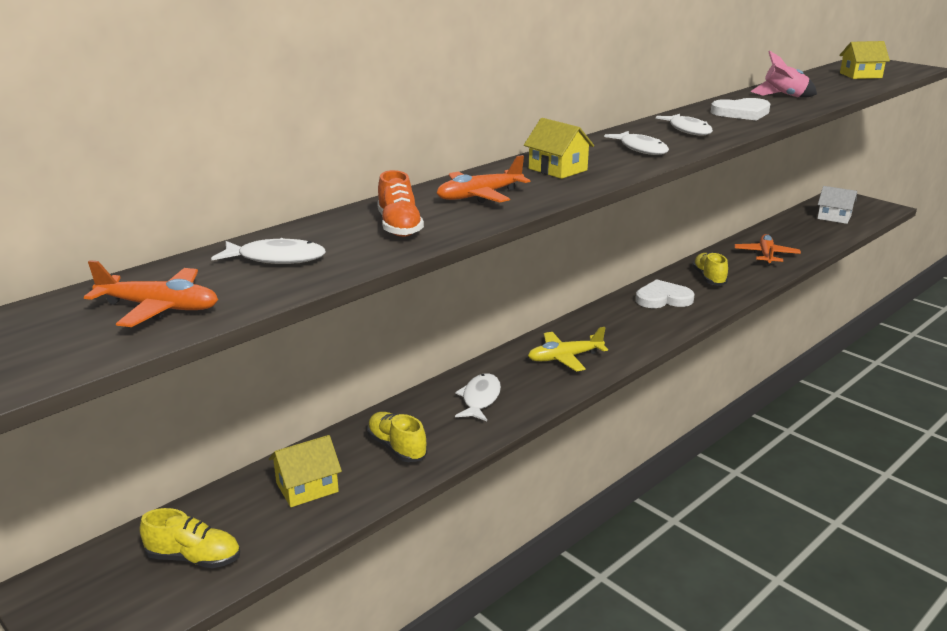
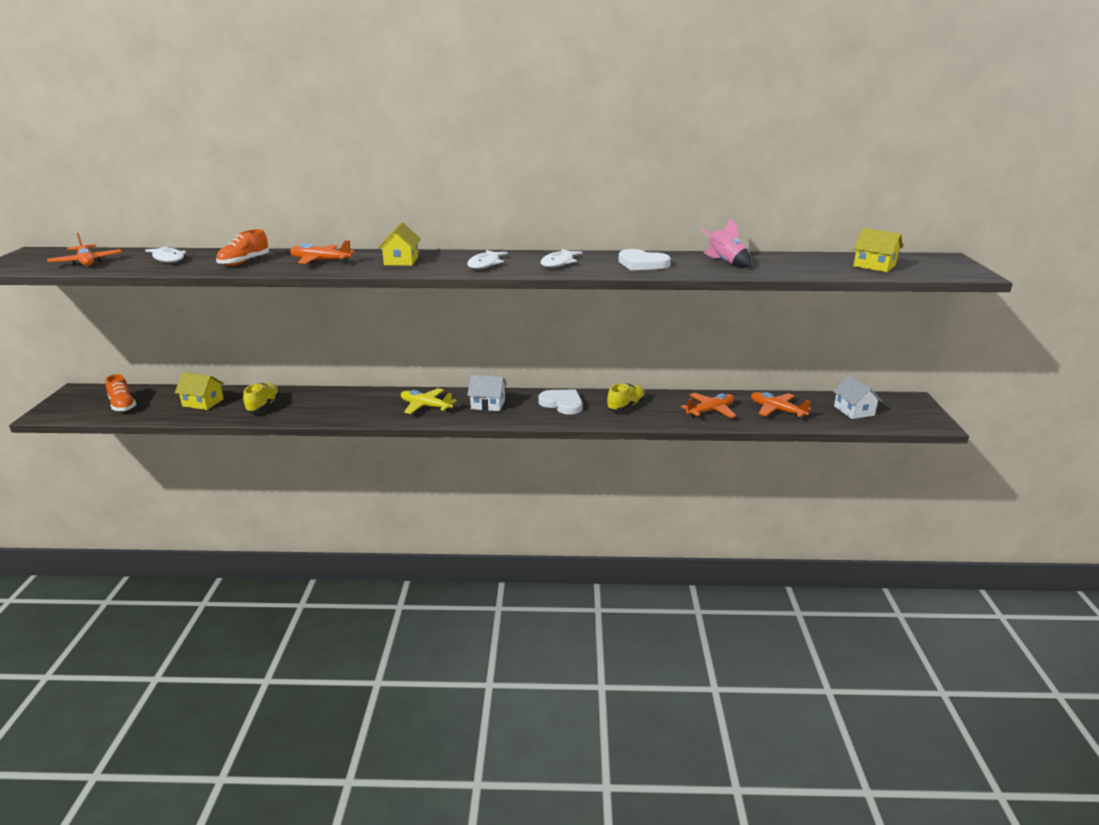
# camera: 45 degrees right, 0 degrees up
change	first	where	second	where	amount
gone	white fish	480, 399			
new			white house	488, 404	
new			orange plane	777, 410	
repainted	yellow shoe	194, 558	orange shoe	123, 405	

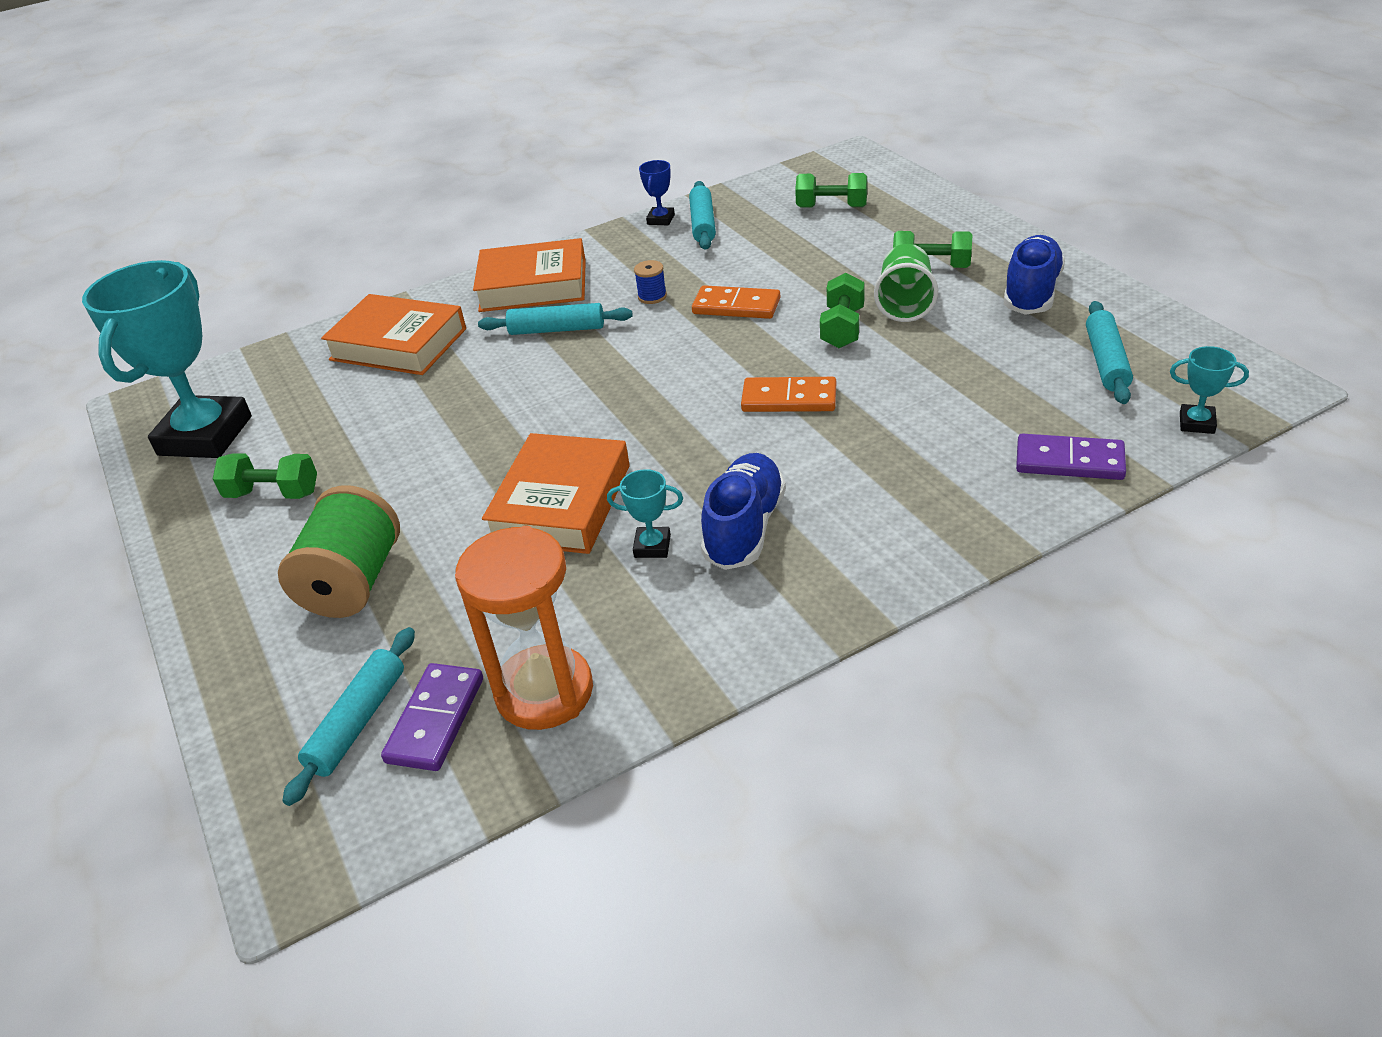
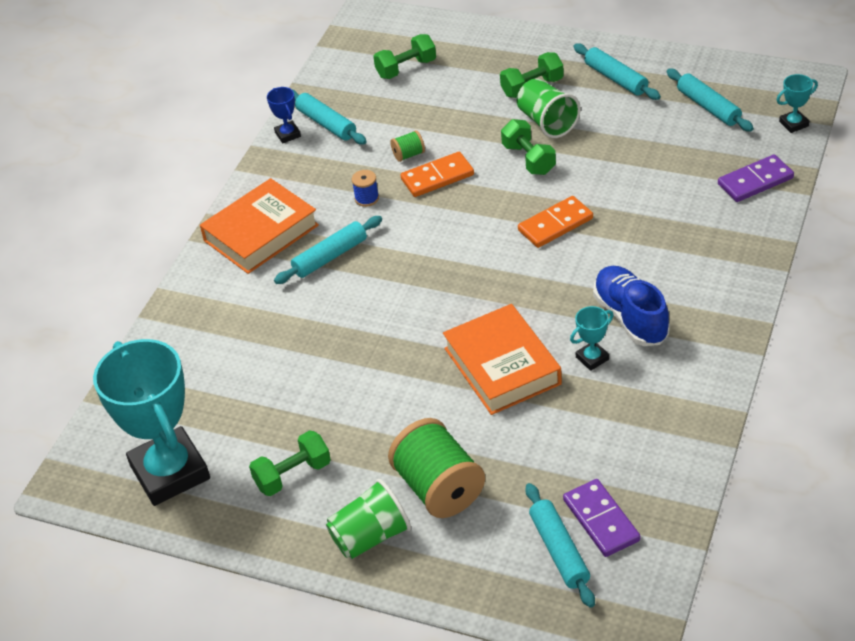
# camera: 40 degrees left, 5 degrees up
change	first	where	second	where	amount
gone	orange book	398, 344			
gone	orange hourglass	544, 692			
new			green cup	370, 536	
new			green spool	408, 155	
swapped	blue shoe	1031, 293	turquoise rolling pin	616, 78	

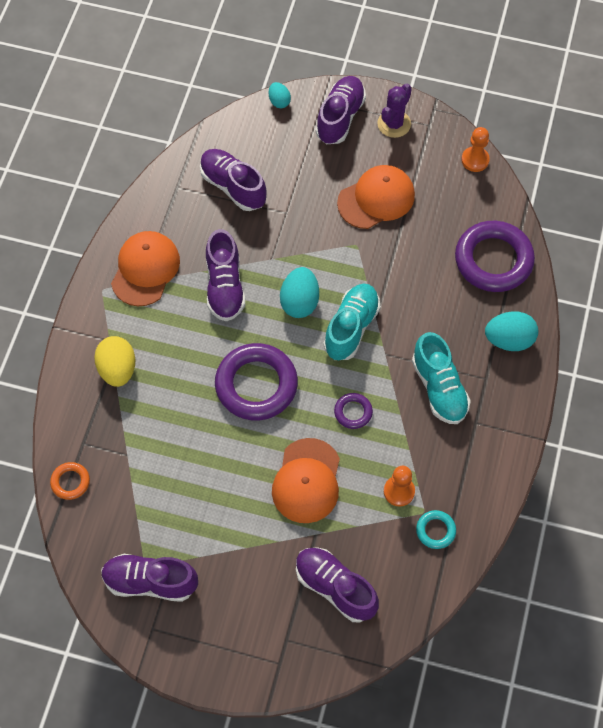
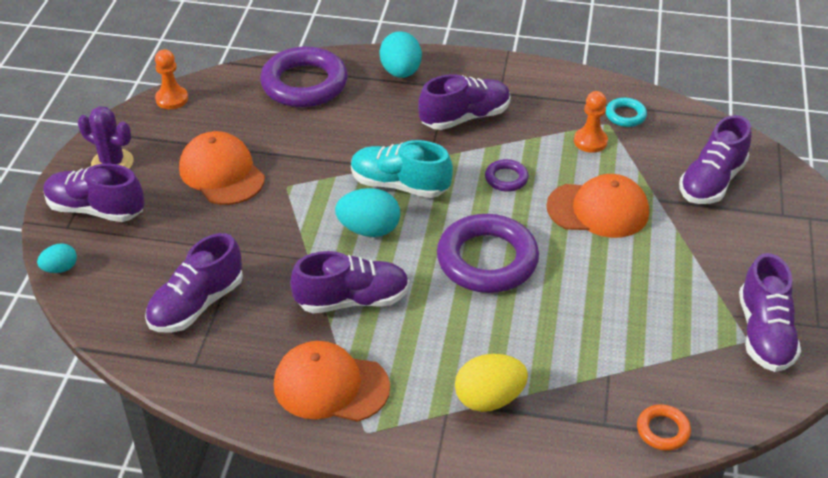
# camera: 95 degrees left, 20 degrees down
change	first	where	second	where	amount
repainted	turquoise shoe	439, 388	purple shoe	465, 117	

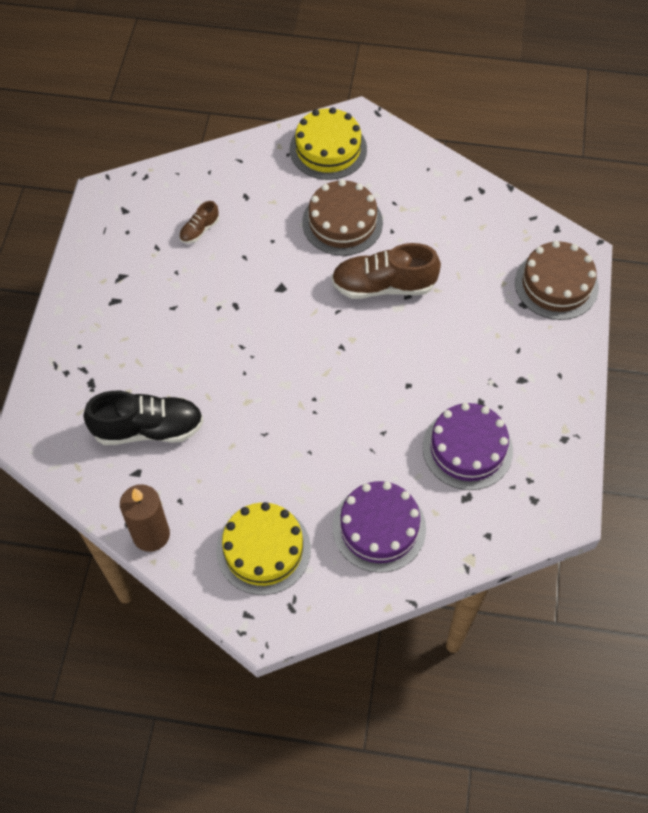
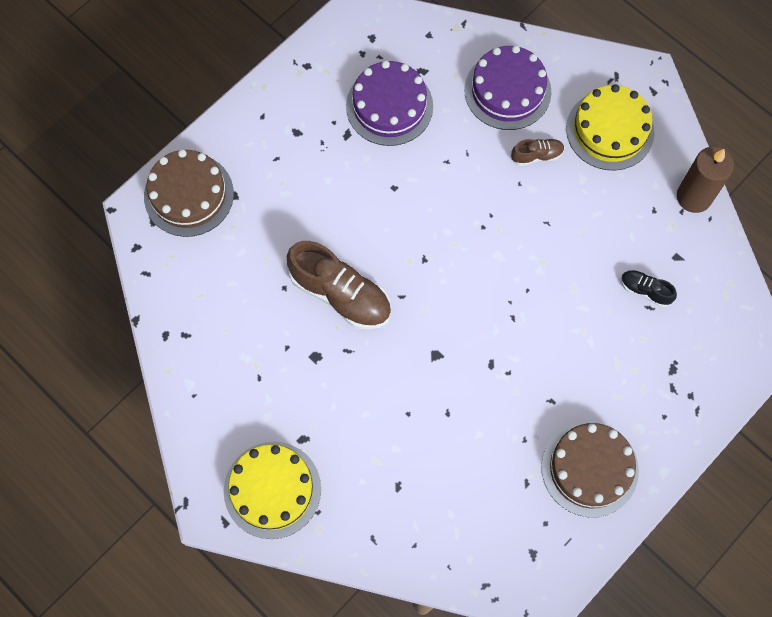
# camera: 145 degrees left, 10 degrees up
change	first	where	second	where	amount
shifted	brown shoe	199, 230		536, 155	
shifted	brown cake	342, 222		589, 468	
scaled	black shoe	148, 429		645, 290	x0.49

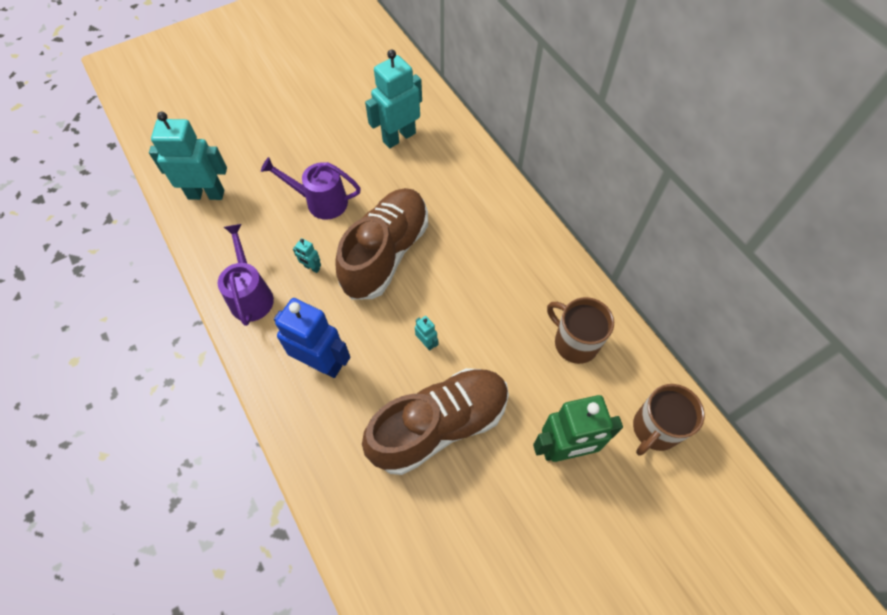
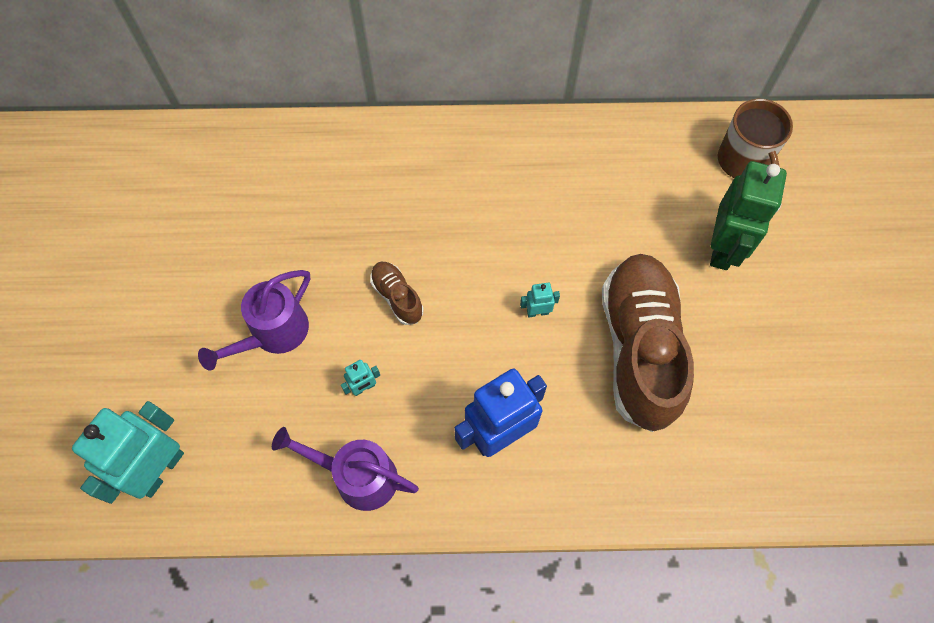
# camera: 60 degrees left, 5 degrees up
change	first	where	second	where	amount
gone	turquoise robot	399, 137			
gone	brown mug	574, 342			
scaled	brown shoe	386, 253		397, 297	x0.43

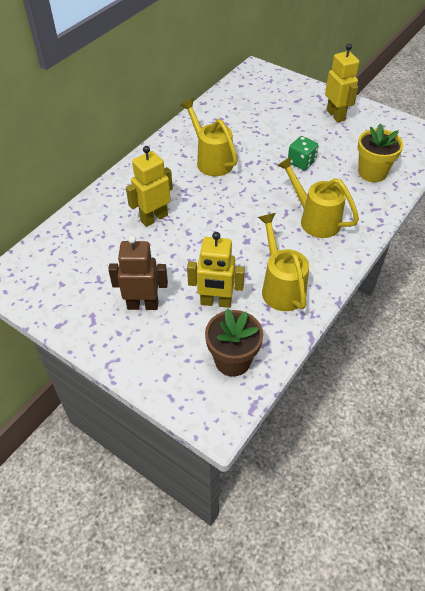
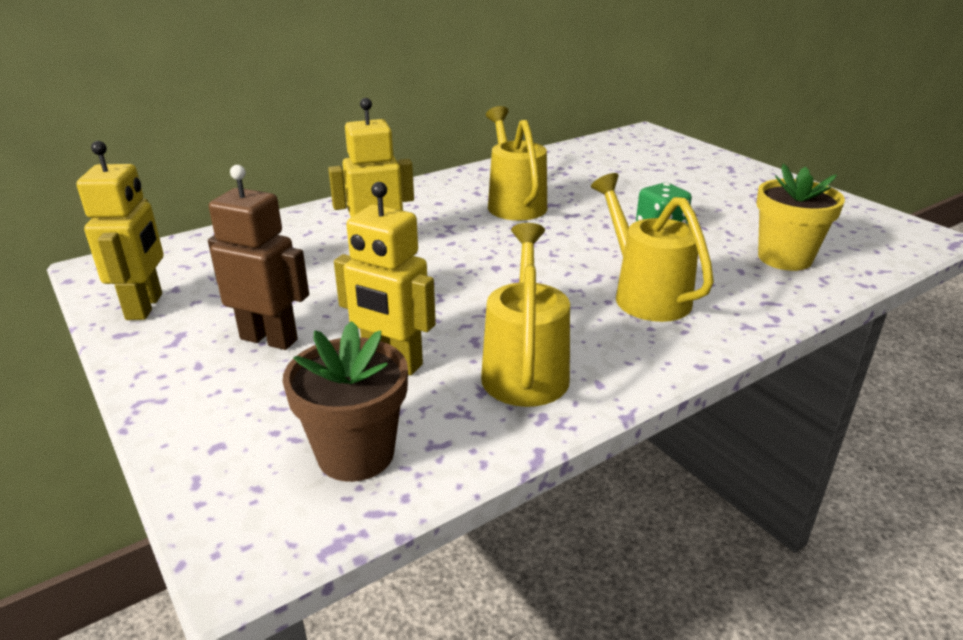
# camera: 20 degrees right, 20 degrees down
change	first	where	second	where	amount
shifted	yellow robot	336, 115		145, 306	

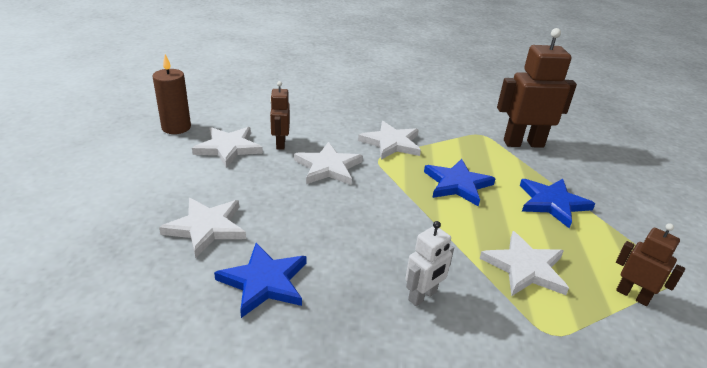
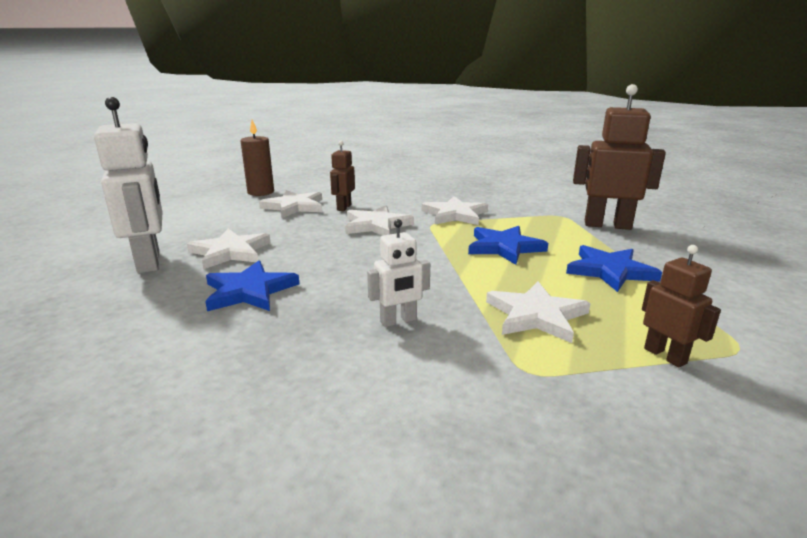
# camera: 20 degrees right, 10 degrees down
change	first	where	second	where	amount
new			white robot	149, 262	

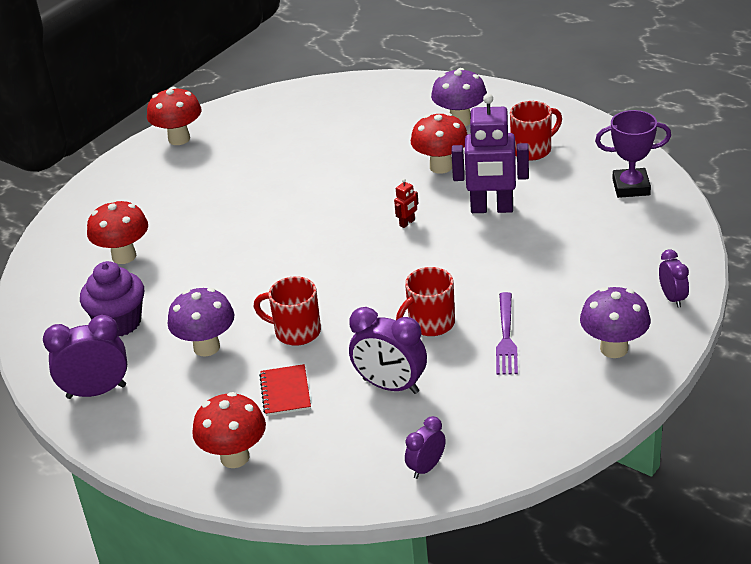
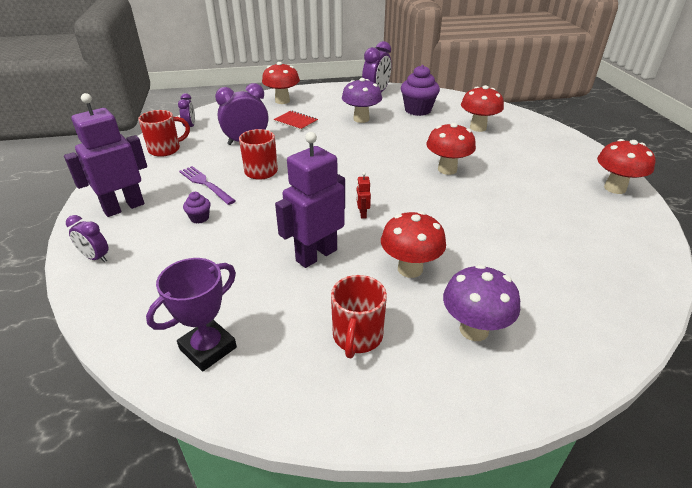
# camera: 130 degrees right, 0 degrees up
change	first	where	second	where	amount
new			purple cupcake	199, 218	
new			red mushroom	447, 169	
shifted	red mug	296, 332		166, 149	
swapped	purple mushroom	614, 348	purple robot	124, 207	

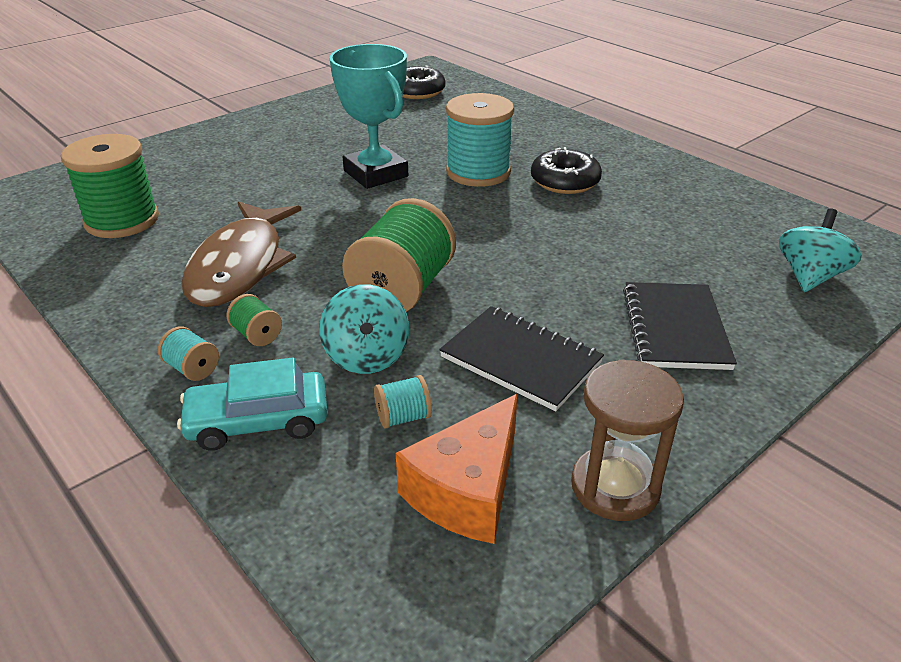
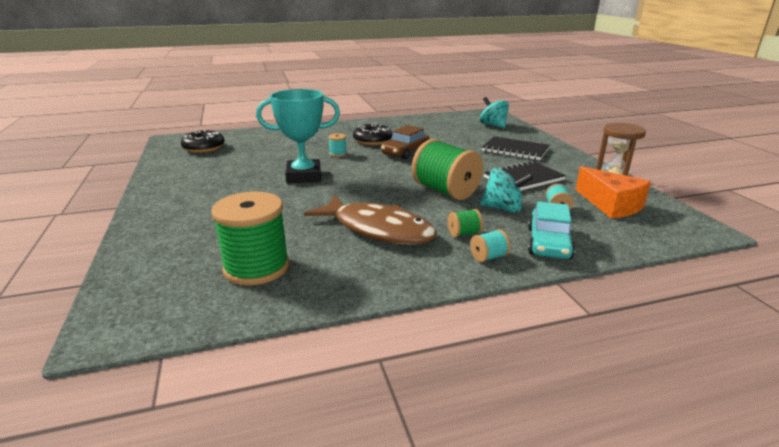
# camera: 65 degrees left, 10 degrees down
change	first	where	second	where	amount
new			brown car	405, 152	
scaled	turquoise spool	478, 172		338, 154	x0.44

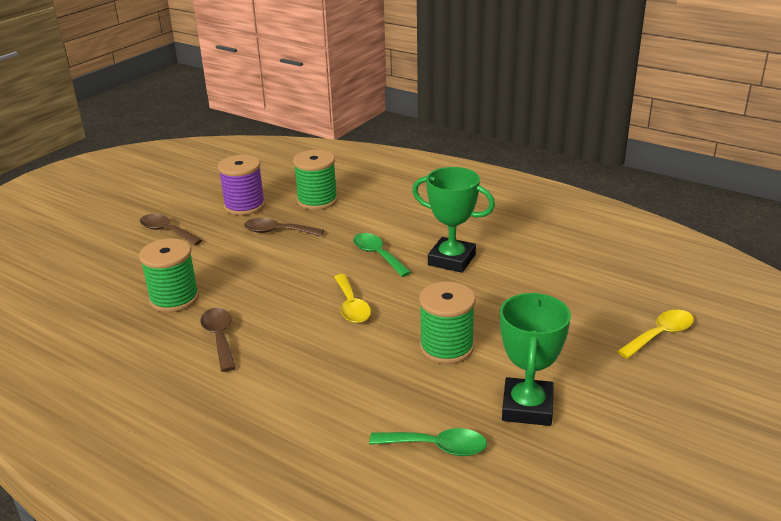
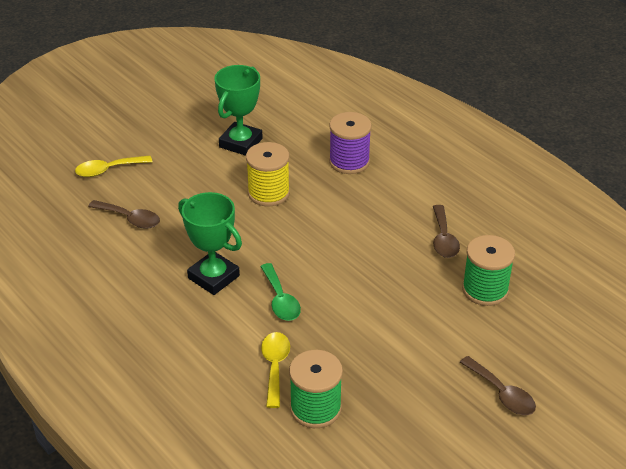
# camera: 165 degrees left, 10 degrees up
change	first	where	second	where	amount
gone	green spoon	437, 447			
shifted	purple spool	244, 206		349, 161	
shifted	brown spoon	277, 231		130, 219	
shifted	yellow spoon	351, 306		275, 366	
repainted	green spool	446, 347	yellow spool	268, 193	

